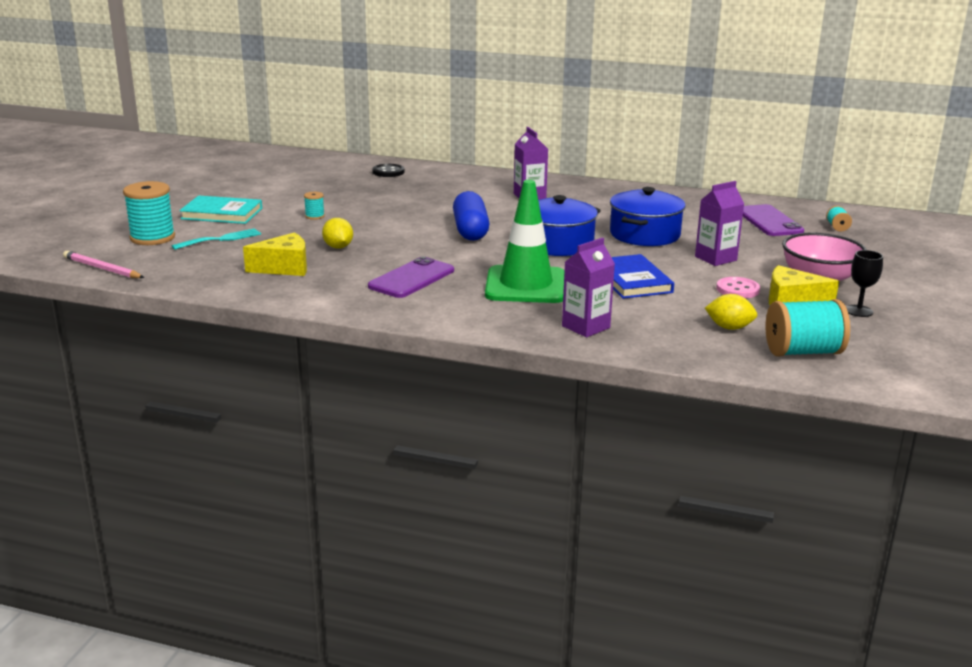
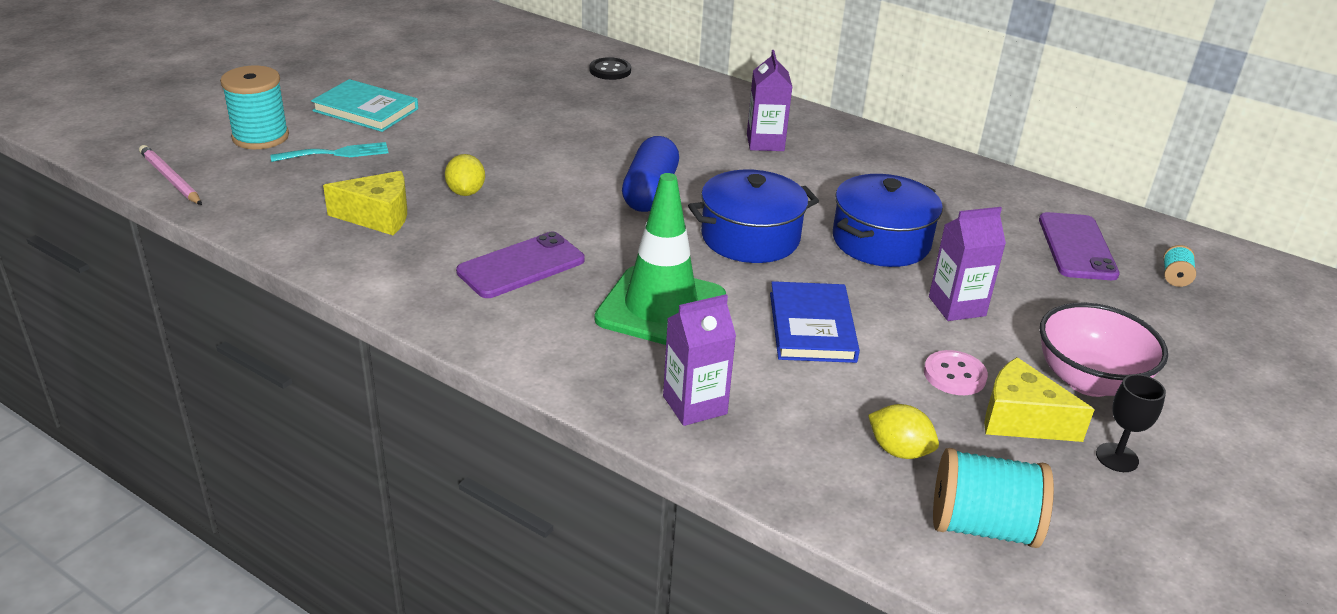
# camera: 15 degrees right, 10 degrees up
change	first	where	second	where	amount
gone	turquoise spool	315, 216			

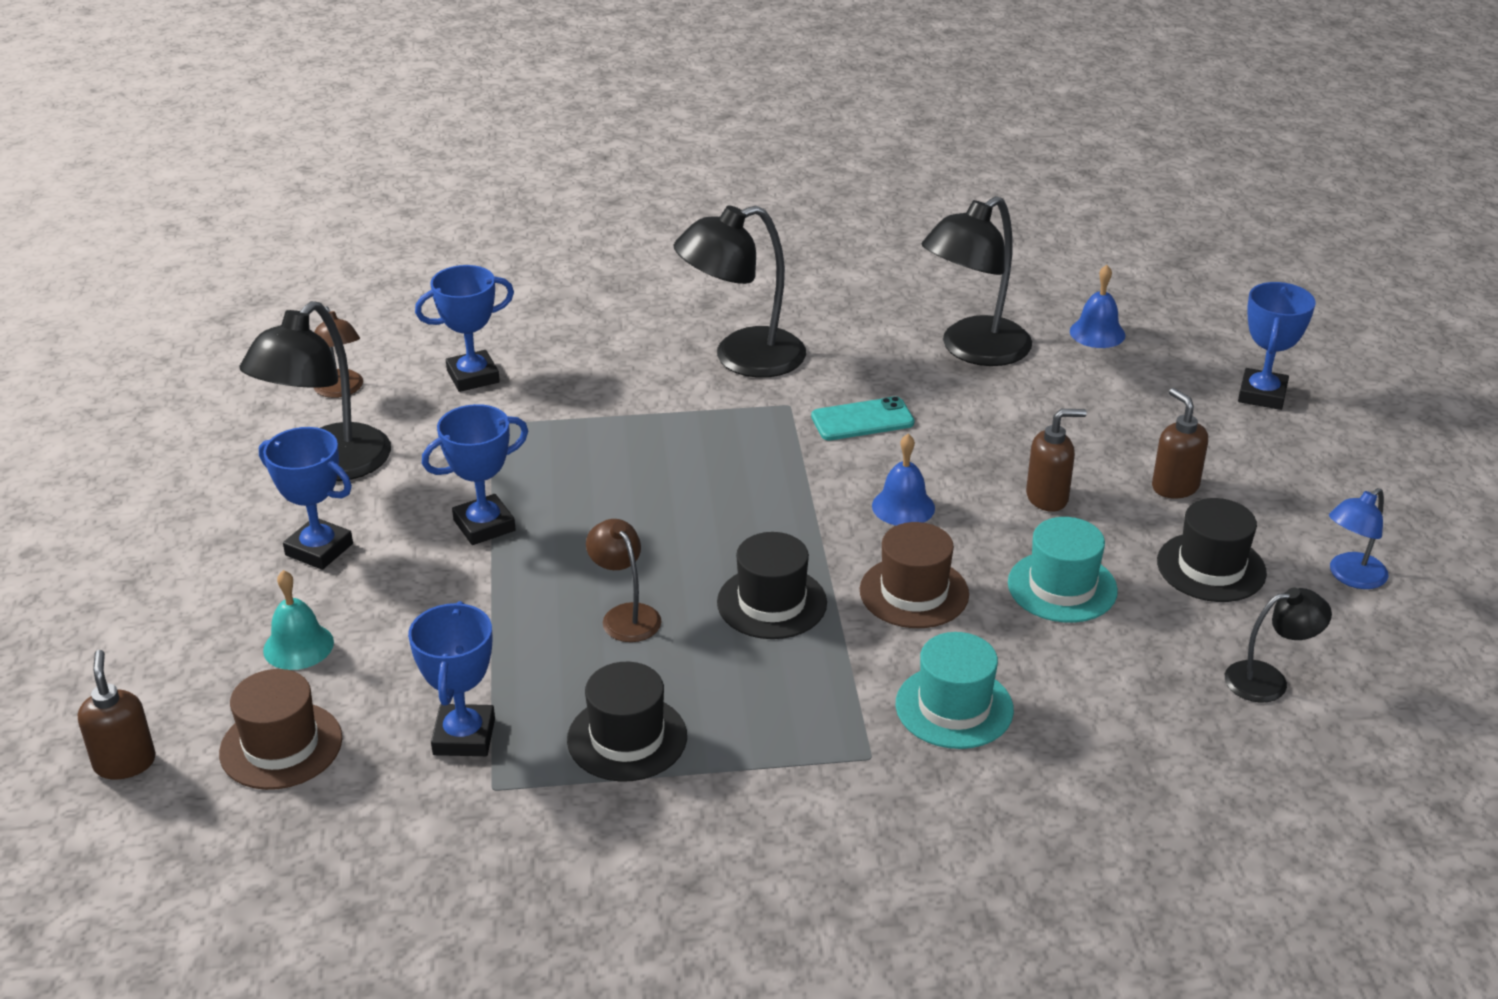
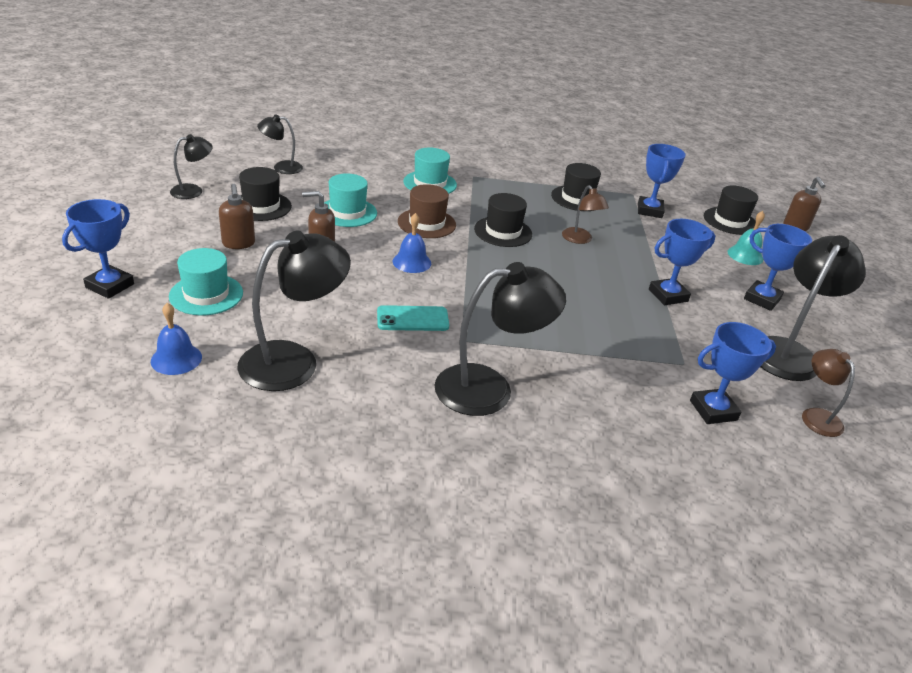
# camera: 175 degrees left, 0 degrees up
change	first	where	second	where	amount
new			turquoise hat	206, 294	
repainted	brown hat	281, 746	black hat	730, 221	
repainted	blue lamp	1350, 577	black lamp	193, 191	

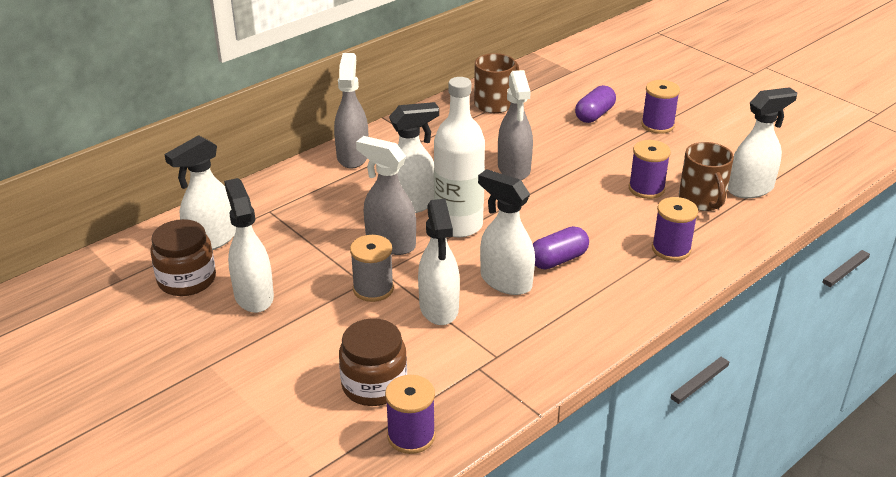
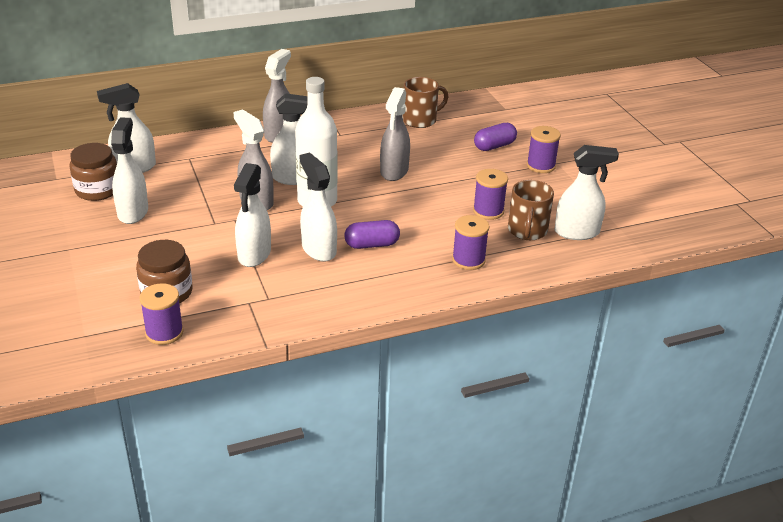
# camera: 20 degrees right, 0 degrees up
change	first	where	second	where	amount
gone	grey spool	373, 289			

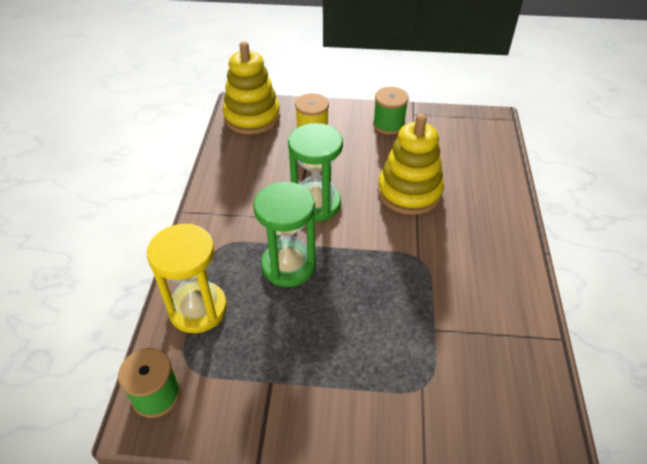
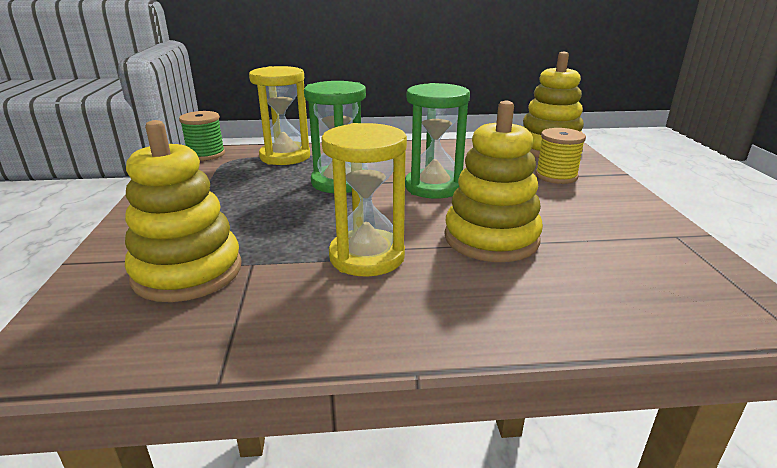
# camera: 80 degrees right, 20 degrees down
change	first	where	second	where	amount
gone	green spool	388, 124			
new			yellow stacking toy	187, 272	
new			yellow hourglass	367, 257	

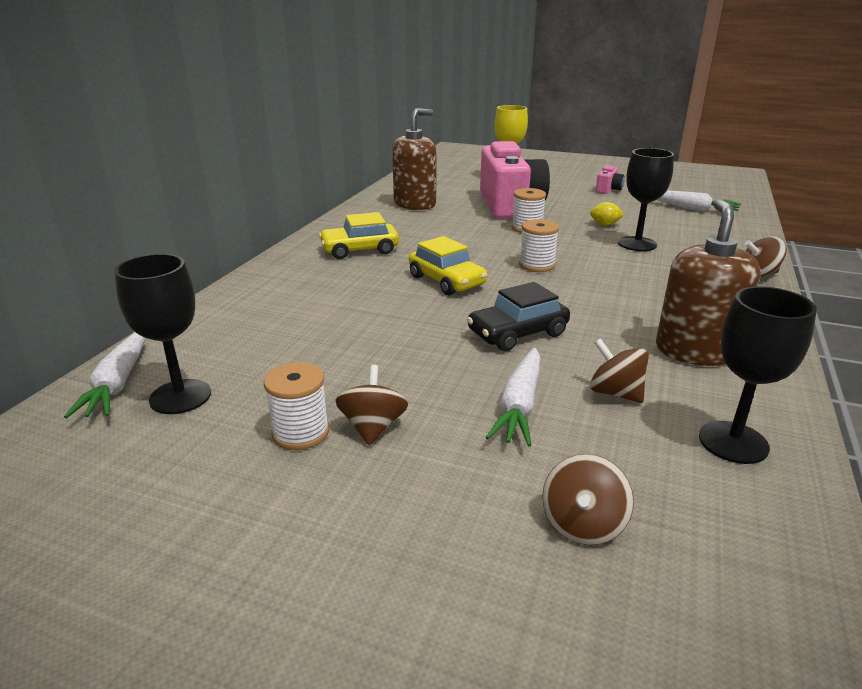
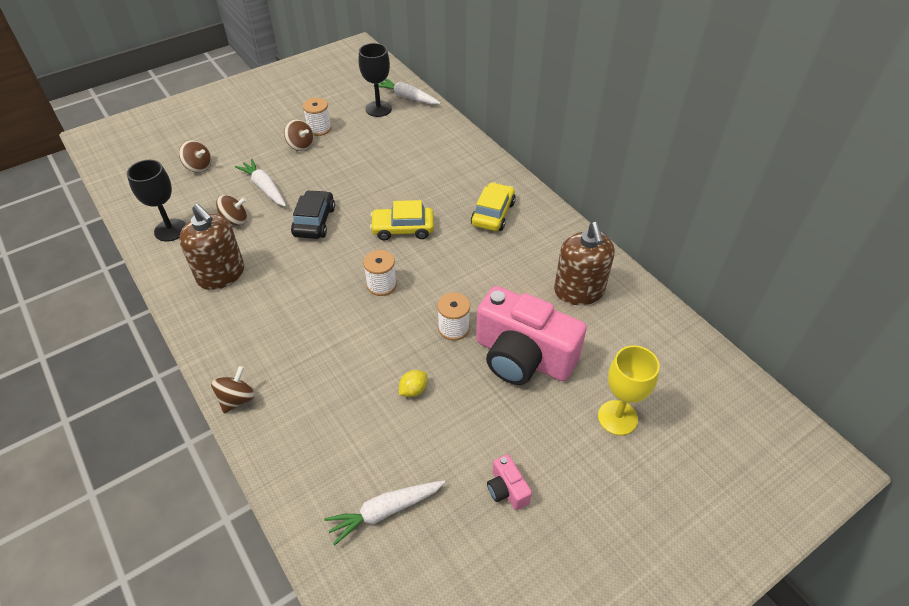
# camera: 125 degrees right, 20 degrees up
change	first	where	second	where	amount
gone	black goblet	637, 244			
rotated	brown spinning top	583, 524		199, 167	150 degrees clockwise

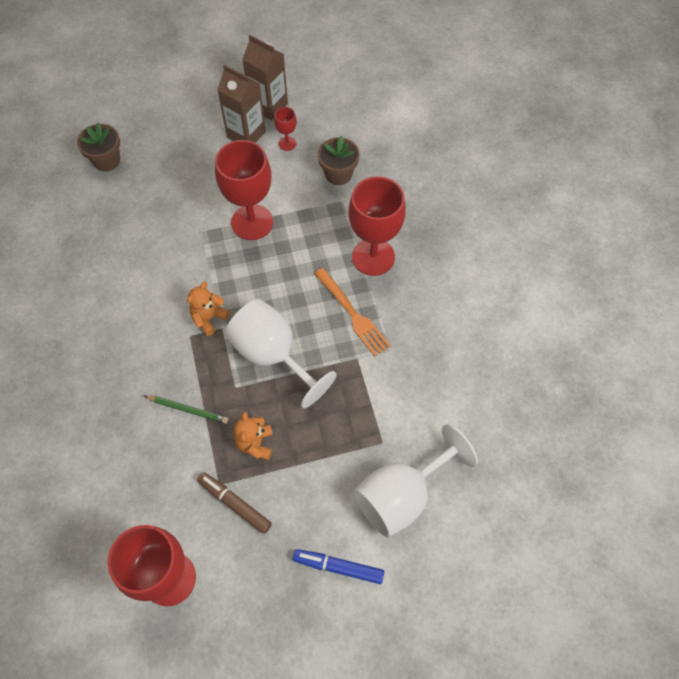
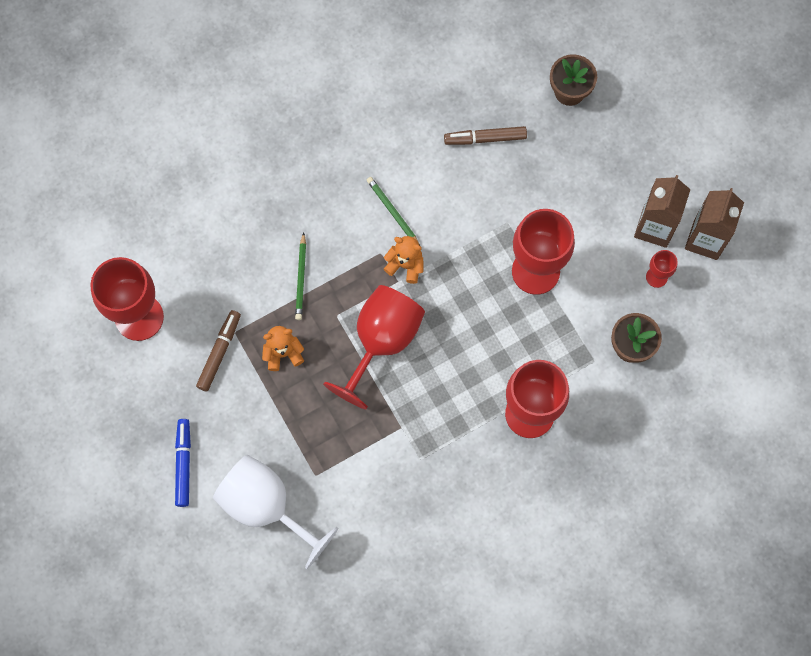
# camera: 75 degrees right, 10 degrees up
change	first	where	second	where	amount
gone	orange fork	353, 314			
new			green pencil	393, 212	
new			brown marker	485, 138	
repainted	white goblet	273, 355	red goblet	381, 341	

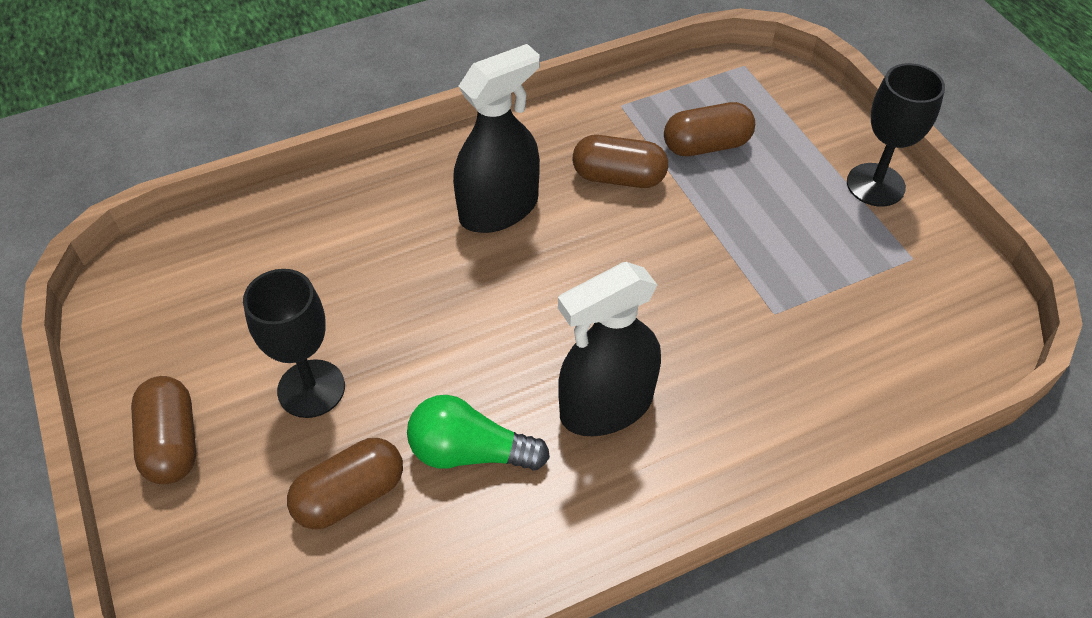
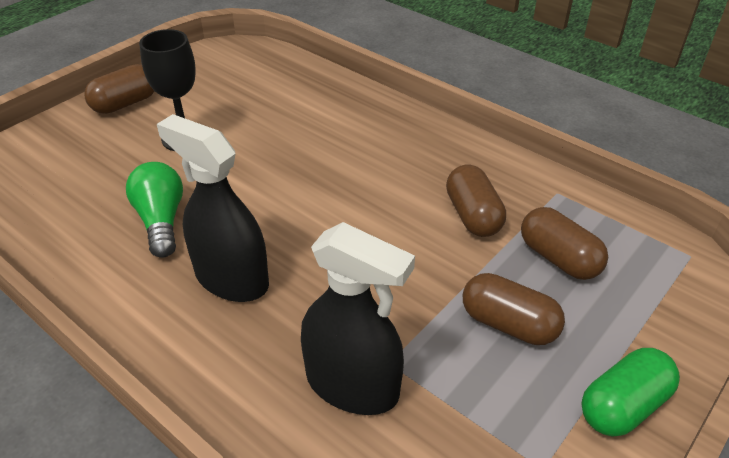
# camera: 65 degrees right, 10 degrees down
change	first	where	second	where	amount
shifted	brown capsule	350, 495		508, 324	
shifted	black spray bottle	499, 209		352, 385	
swapped	black goblet	875, 185	green capsule	623, 406	

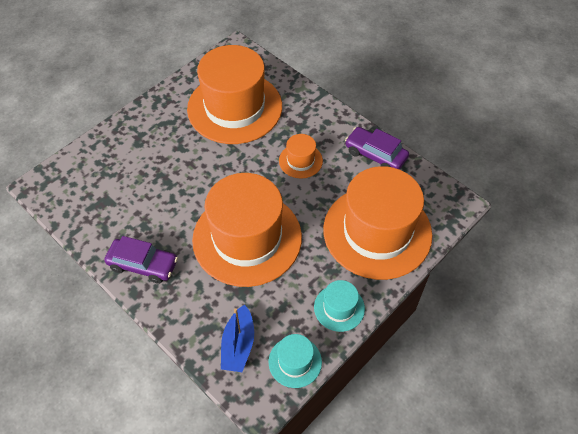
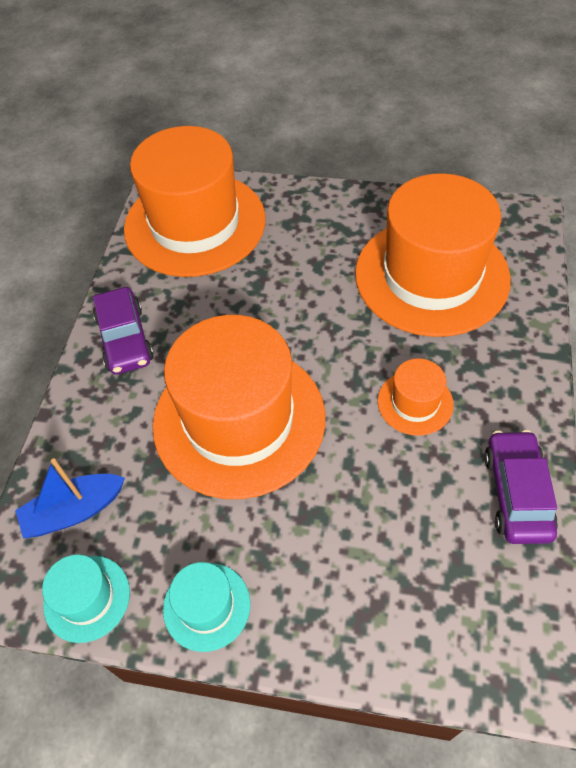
# camera: 60 degrees right, 0 degrees up
change	first	where	second	where	amount
shifted	orange hat	377, 232		195, 224	

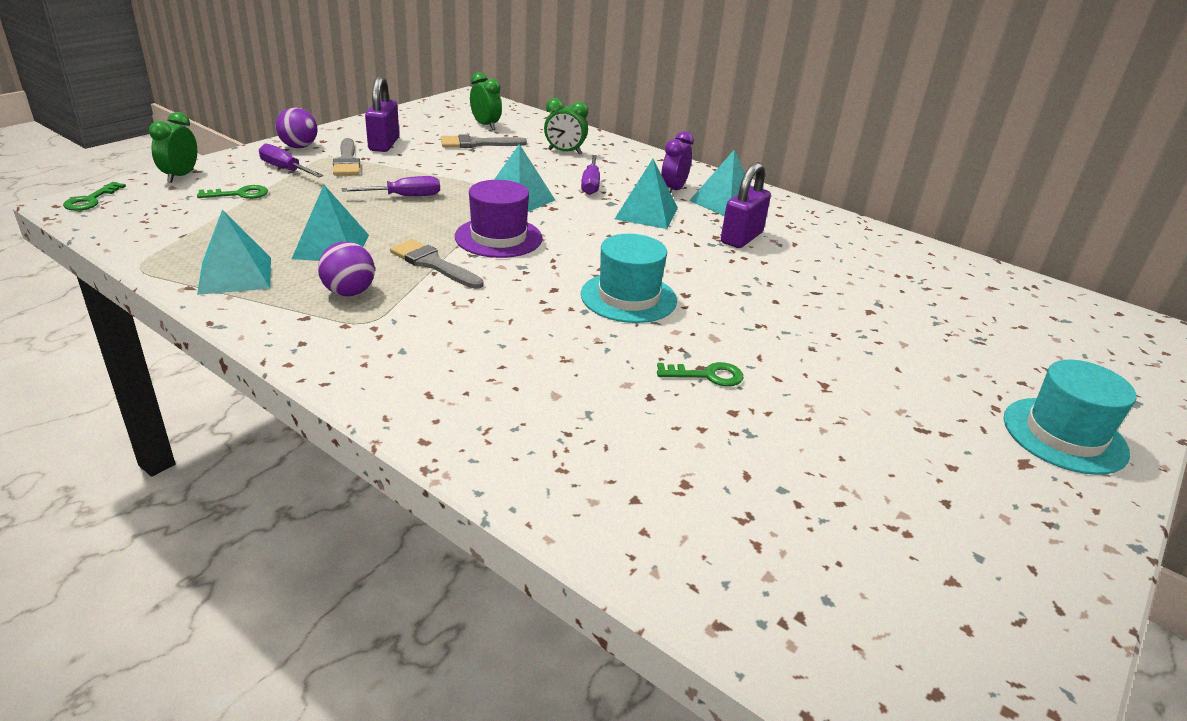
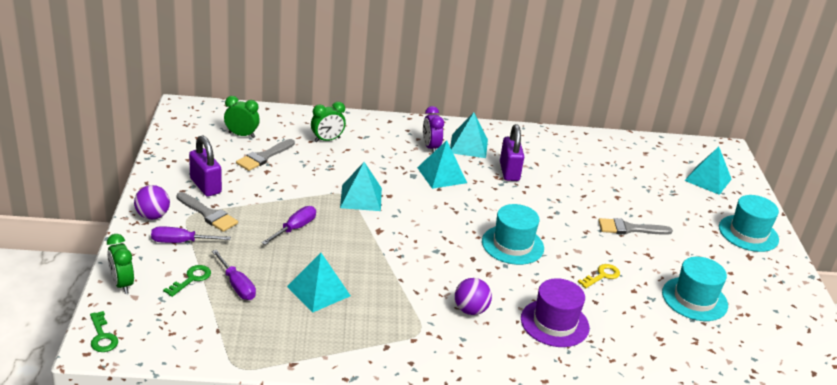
# camera: 40 degrees left, 0 degrees up
change	first	where	second	where	amount
new			turquoise hat	694, 299	
shifted	turquoise pyramid	235, 275		708, 179	
shifted	purple ball	349, 292		470, 310	
shifted	grey brush	432, 264		629, 229	
shifted	purple hat	498, 237		554, 323	
shifted	purple screwdriver	590, 184		236, 285	
repainted	green key	707, 375	yellow key	602, 276	

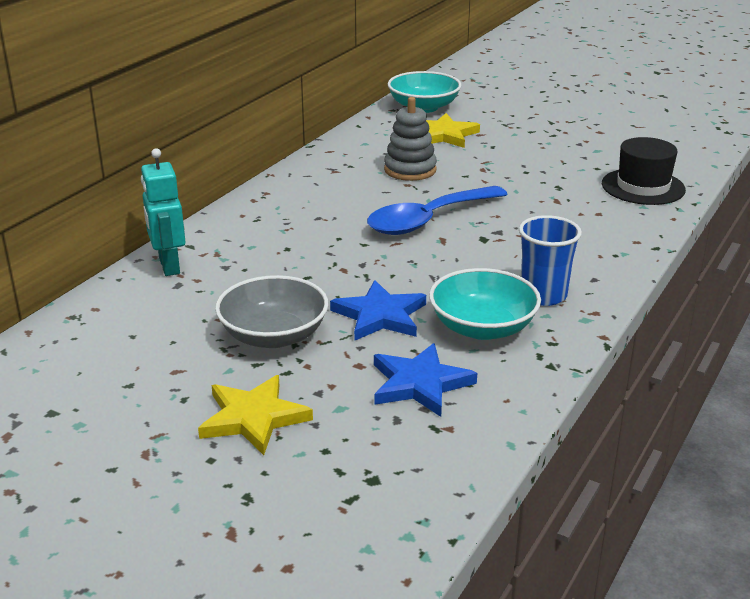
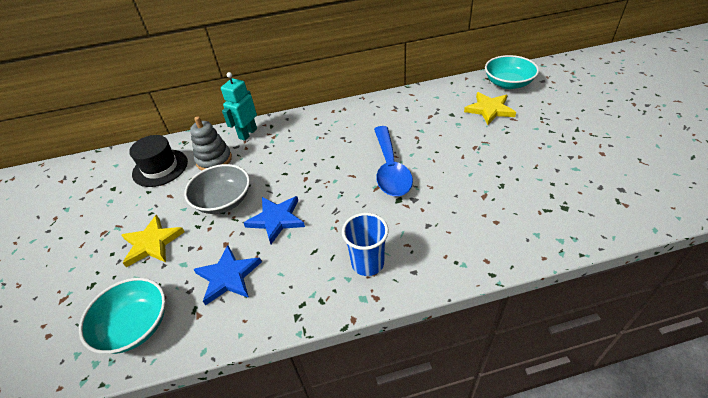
# camera: 50 degrees right, 15 degrees up
change	first	where	second	where	amount
shifted	grey stacking toy	410, 170		214, 160	
shifted	turquoise bowl	482, 327		135, 326	
shifted	black hat	643, 187		160, 168	
rotated	blue spoon	428, 220		390, 169	105 degrees counterclockwise

